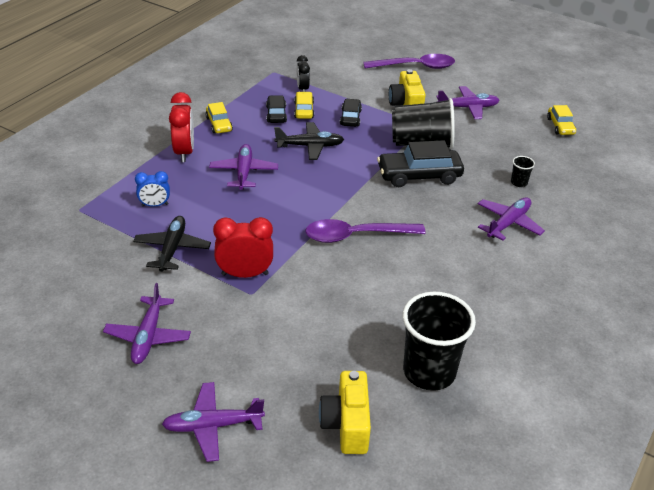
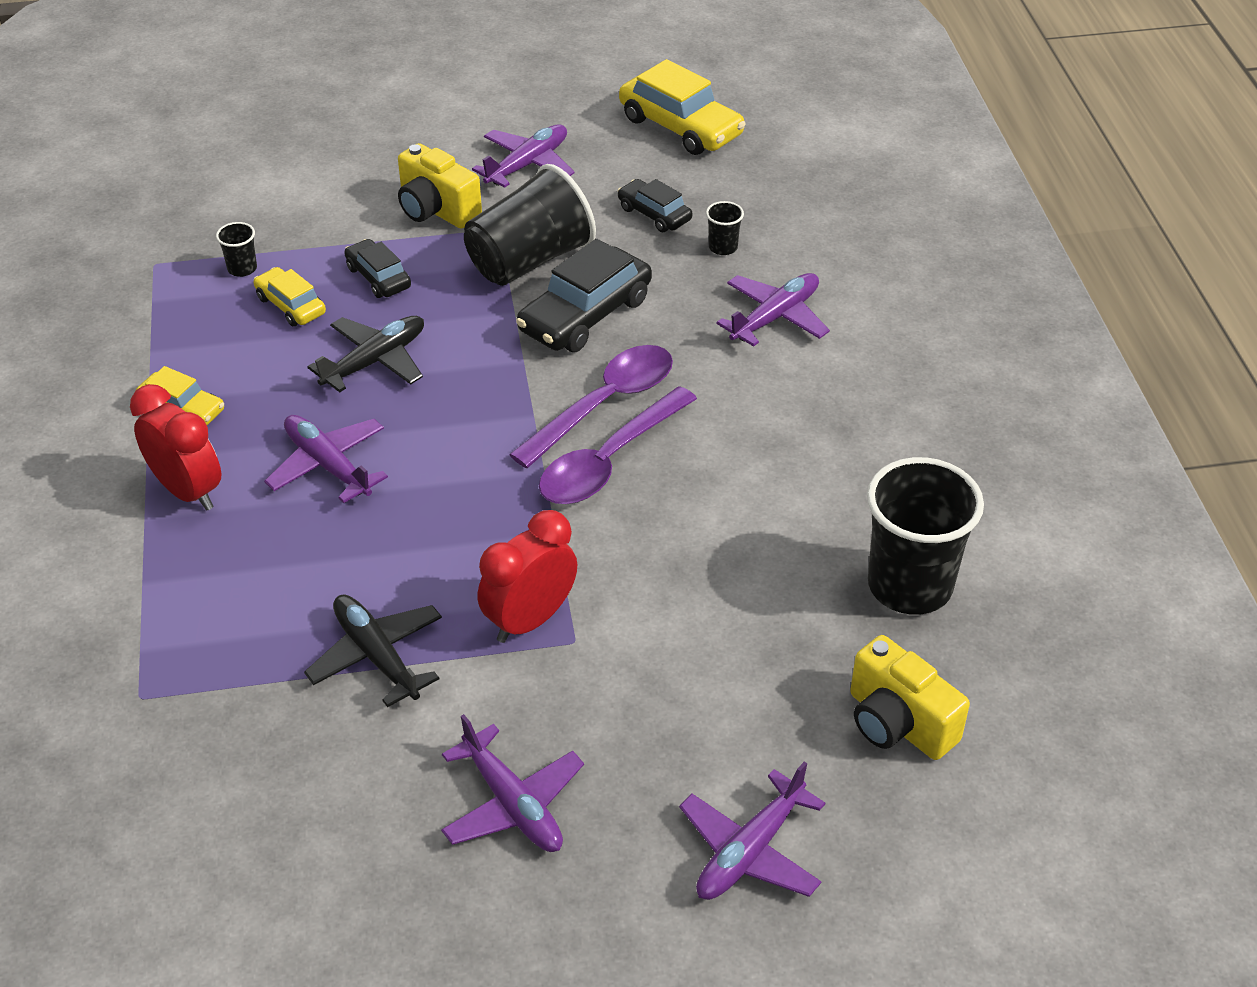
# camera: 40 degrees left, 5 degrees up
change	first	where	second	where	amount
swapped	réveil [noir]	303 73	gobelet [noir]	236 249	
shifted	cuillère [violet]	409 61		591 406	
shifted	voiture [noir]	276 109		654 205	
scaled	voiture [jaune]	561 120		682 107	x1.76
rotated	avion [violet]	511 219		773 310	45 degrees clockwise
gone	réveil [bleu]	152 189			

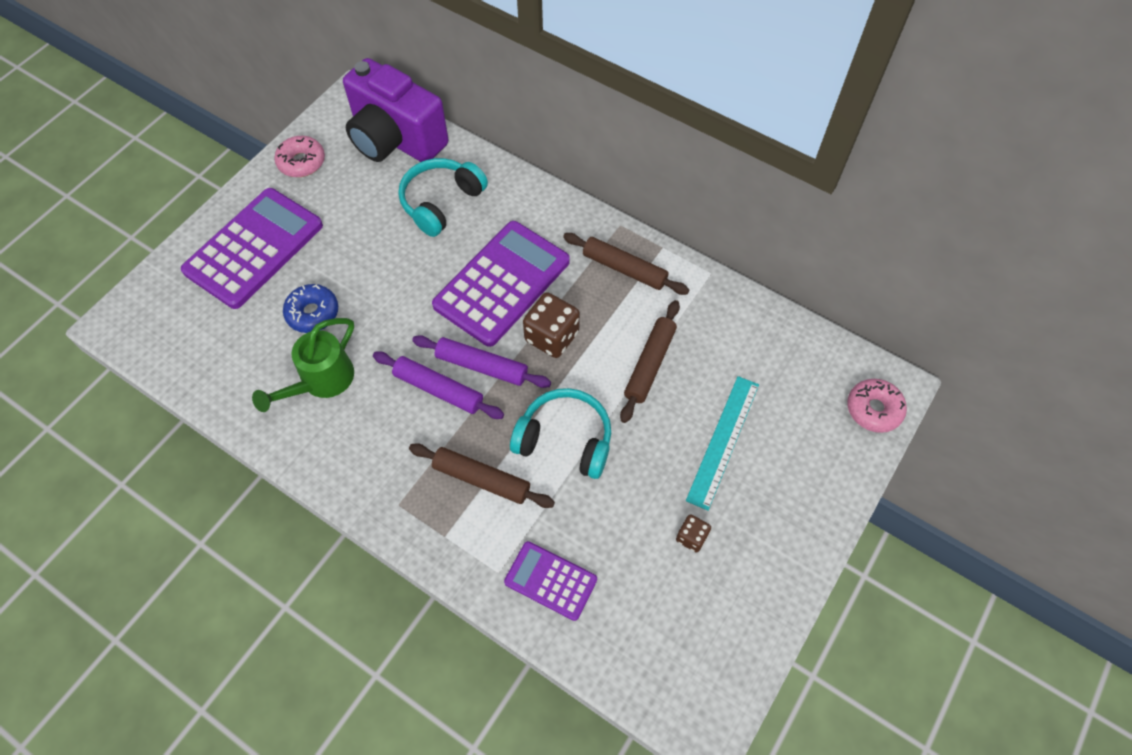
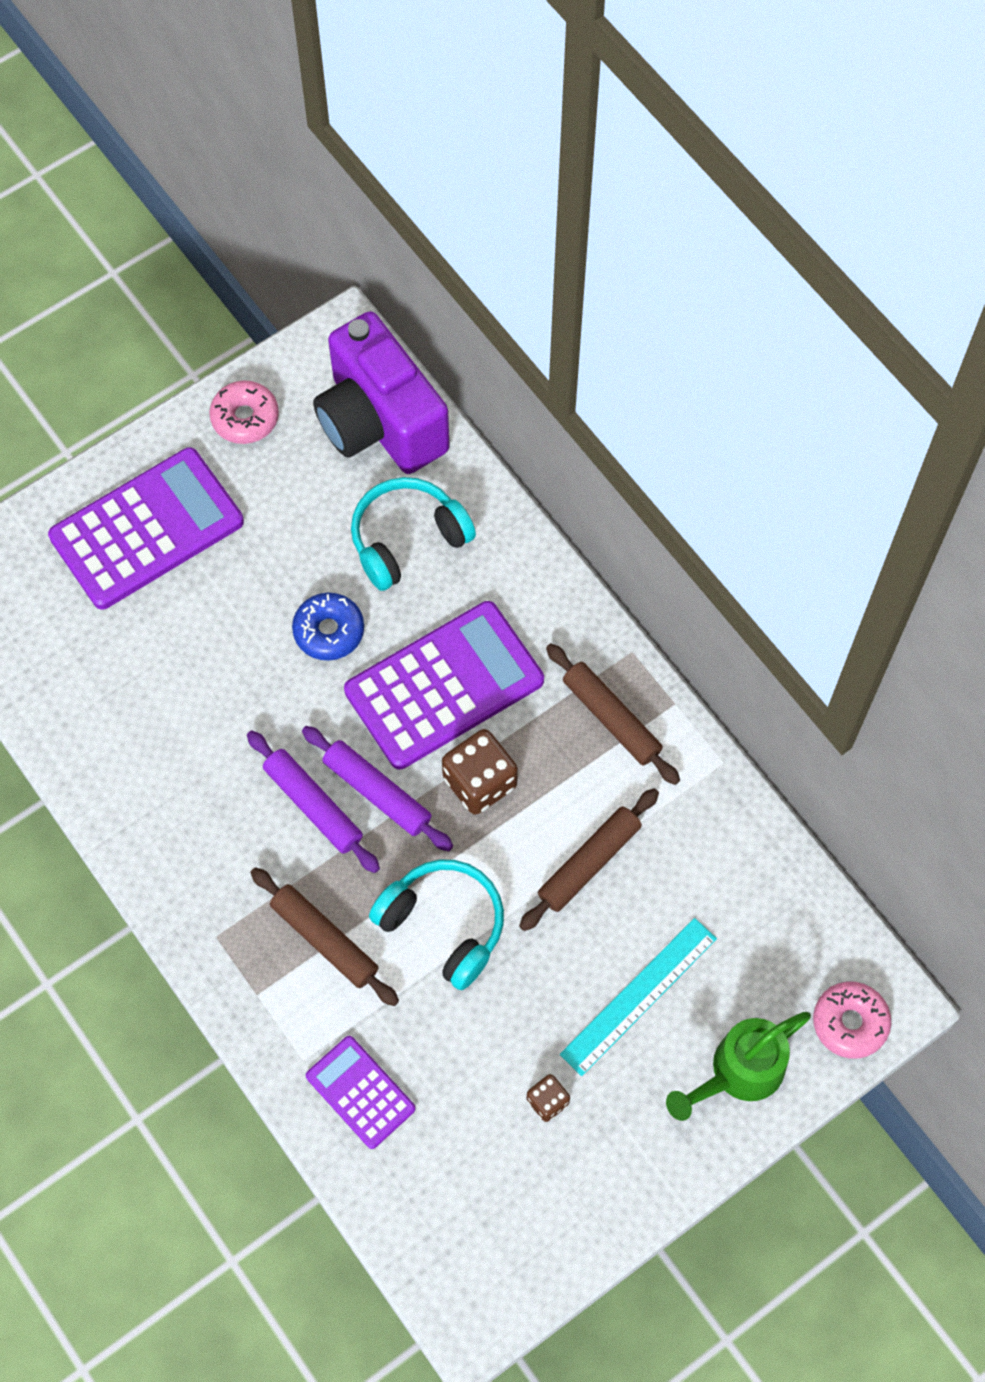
# camera: 20 degrees right, 5 degrees up
change	first	where	second	where	amount
shifted	beignet [bleu]	310 308		328 627	
shifted	arrosoir [vert]	303 365		738 1066	

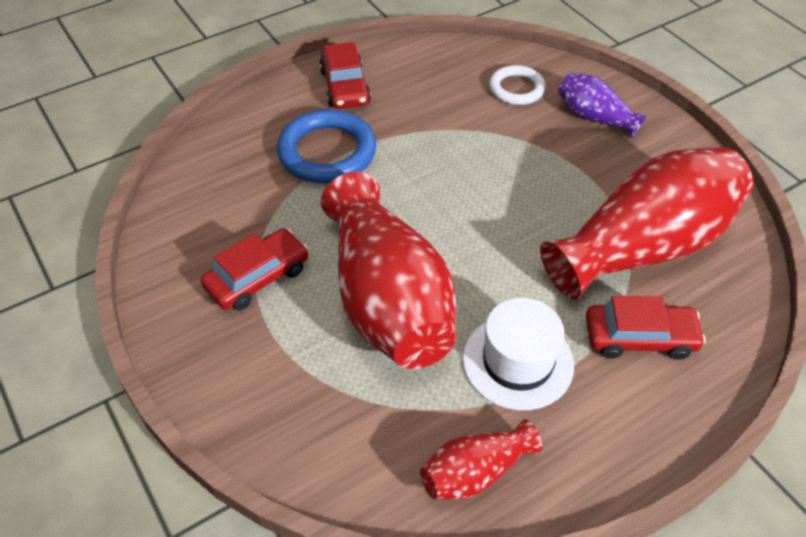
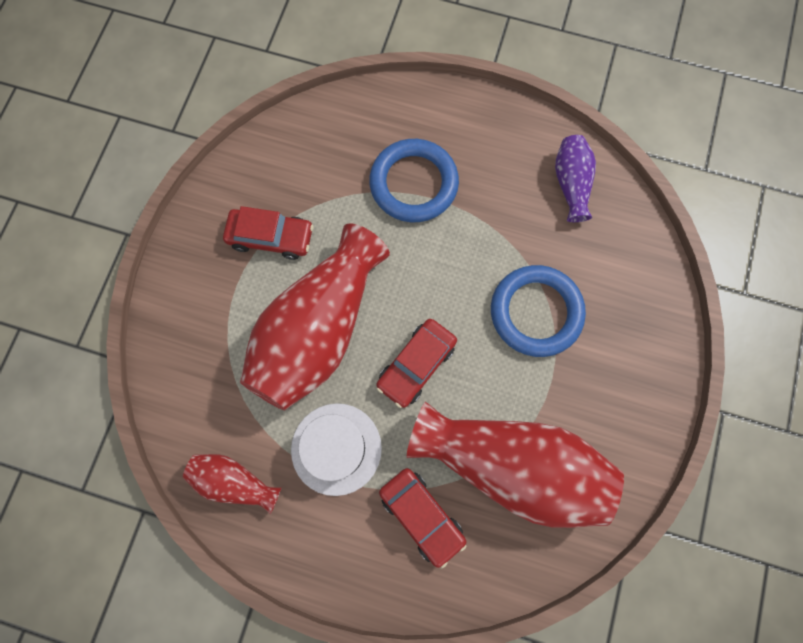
# camera: 50 degrees right, 25 degrees up
change	first	where	second	where	amount
shifted	voiture [rouge]	345 75		416 363	
new			anneau [bleu]	538 311	
shifted	vase [violet]	602 105		575 178	
gone	anneau [blanc]	517 85			

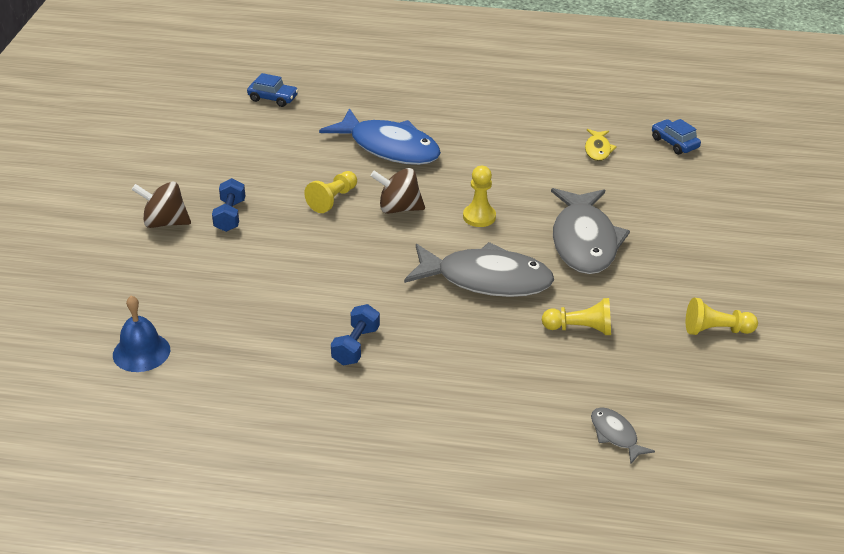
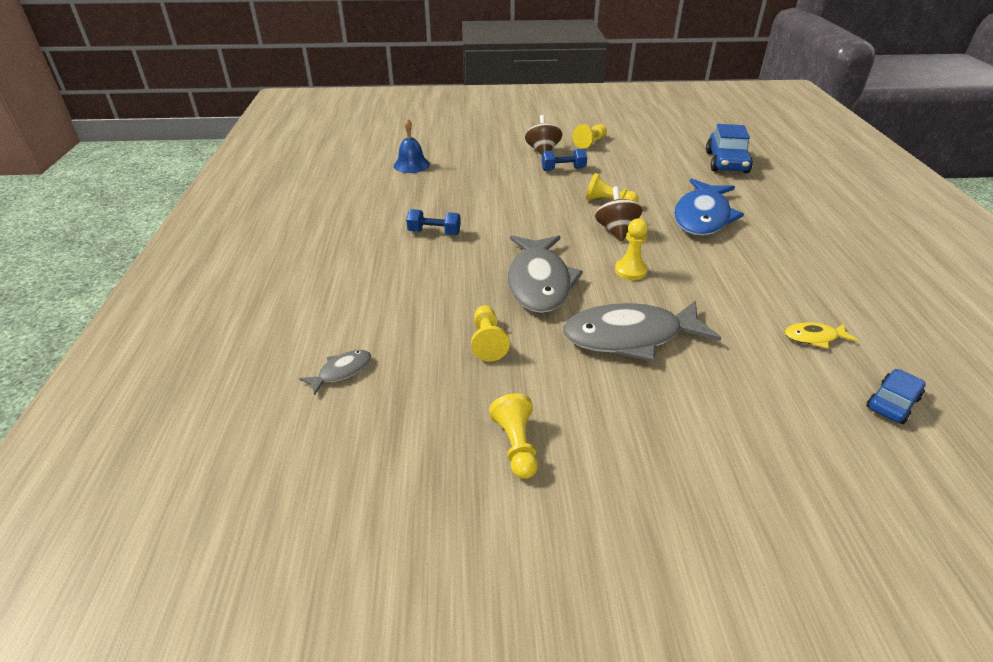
# camera: 80 degrees right, 0 degrees up
change	first	where	second	where	amount
new			pion [jaune]	589 136	
scaled	voiture [bleu]	273 90		729 148	x1.73

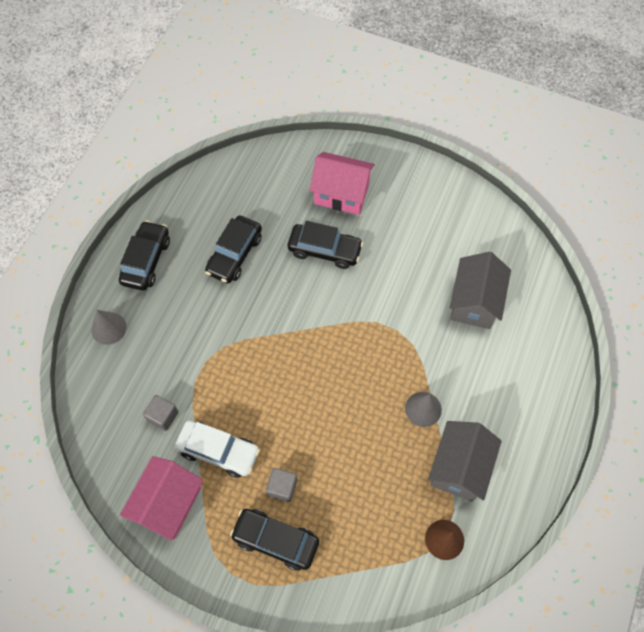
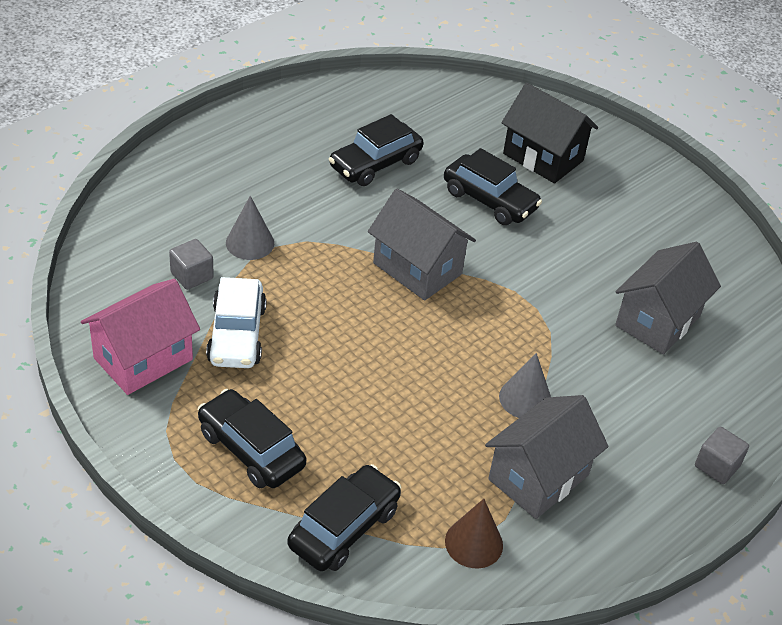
# camera: 20 degrees right, 20 degrees down
change	first	where	second	where	amount
rotated	voiture [blanc]	217 449		236 322	45 degrees clockwise
shifted	cône [gris]	108 327		250 228	
shifted	voiture [noir]	144 256		344 517	
new			maison [gris]	422 244	
repainted	maison [rose]	342 183	maison [noir]	550 133	
shifted	cube [gris]	281 485		722 455	

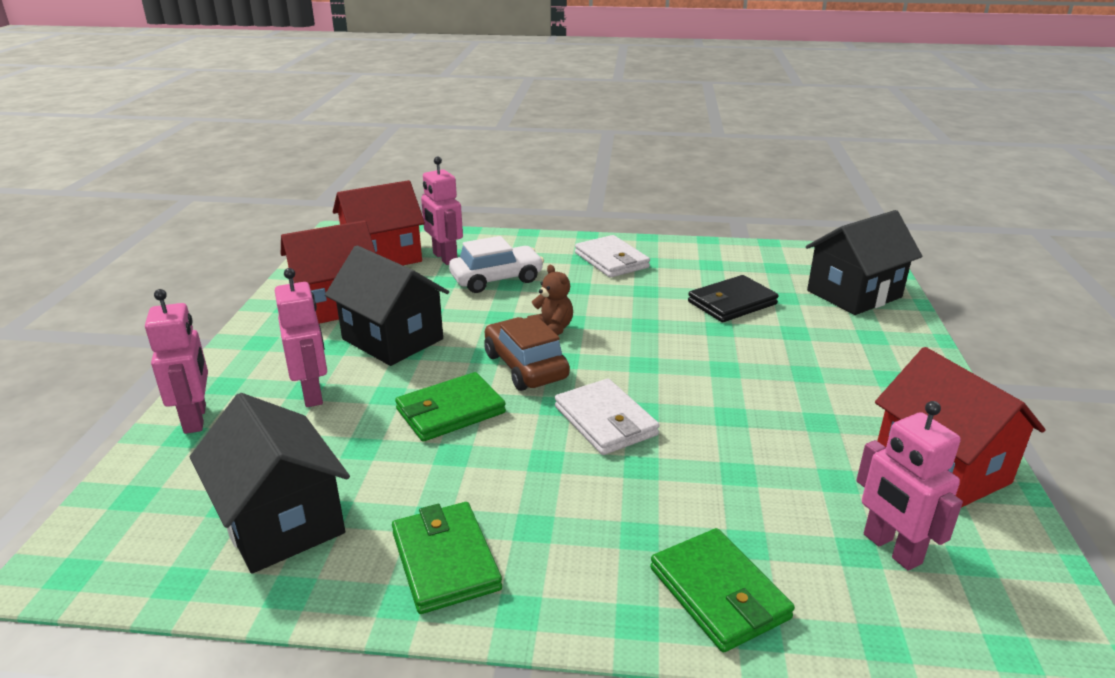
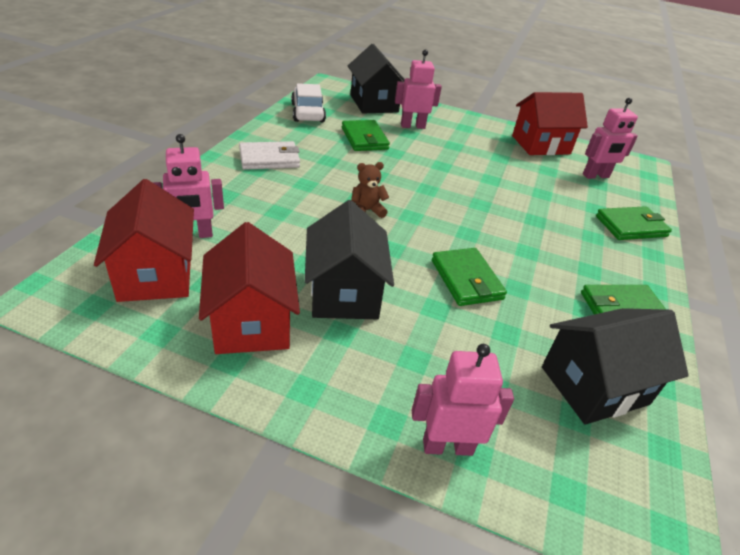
# camera: 80 degrees left, 10 degrees up
change	first	where	second	where	amount
shifted	voiture [blanc]	496 264		308 102	
rotated	maison [noir]	387 305		349 259	60 degrees counterclockwise
repainted	portefeuille [noir]	733 298	portefeuille [vert]	366 135	
shifted	robot [rose]	301 337		418 89	
gone	voiture [marron]	527 353			
gone	portefeuille [blanc]	607 416			

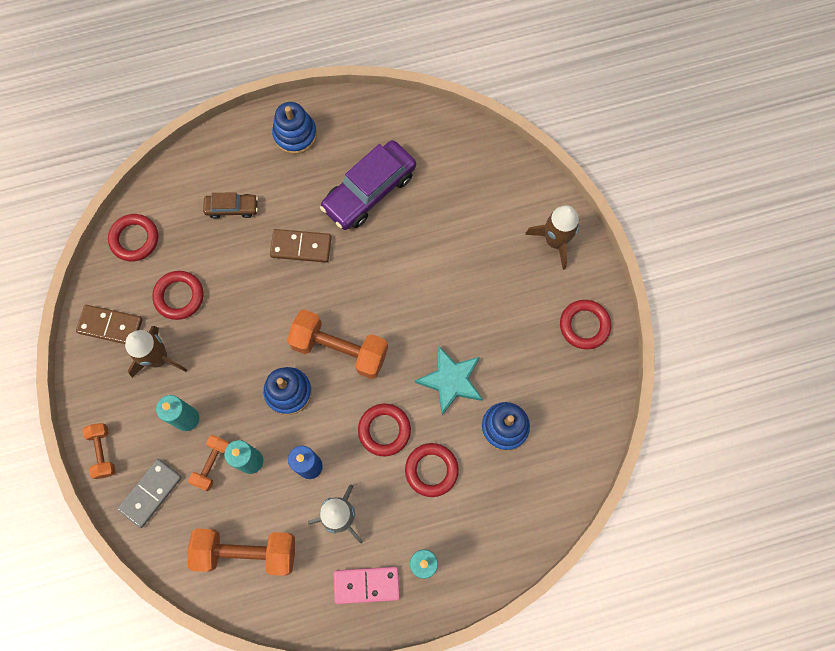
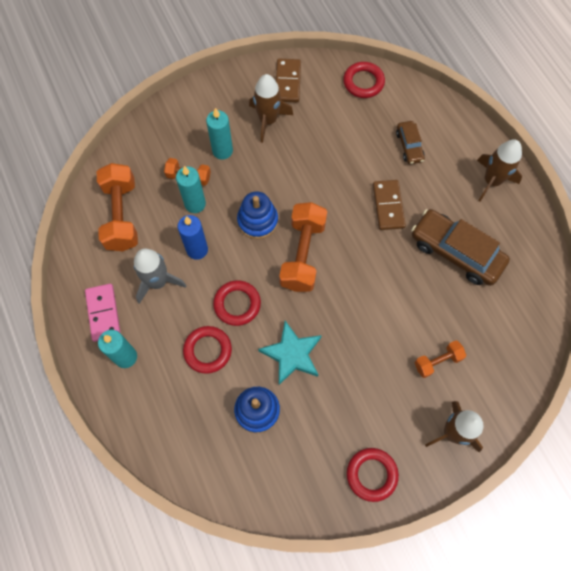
# camera: 80 degrees right, 5 degrees down
change	first	where	second	where	amount
repainted	voiture [violet]	368 185	voiture [marron]	460 247	
shifted	haltère [orange]	99 451		440 359	
swapped	jouet à empiler [bleu]	294 128	fusée [marron]	499 171	
gone	domino [gris]	149 493			
gone	anneau [rouge]	178 295			

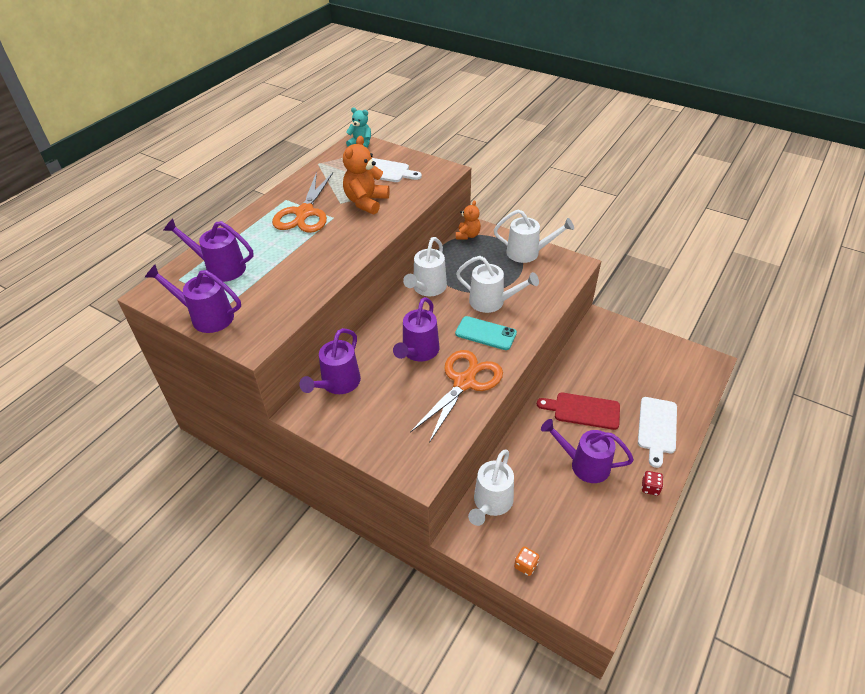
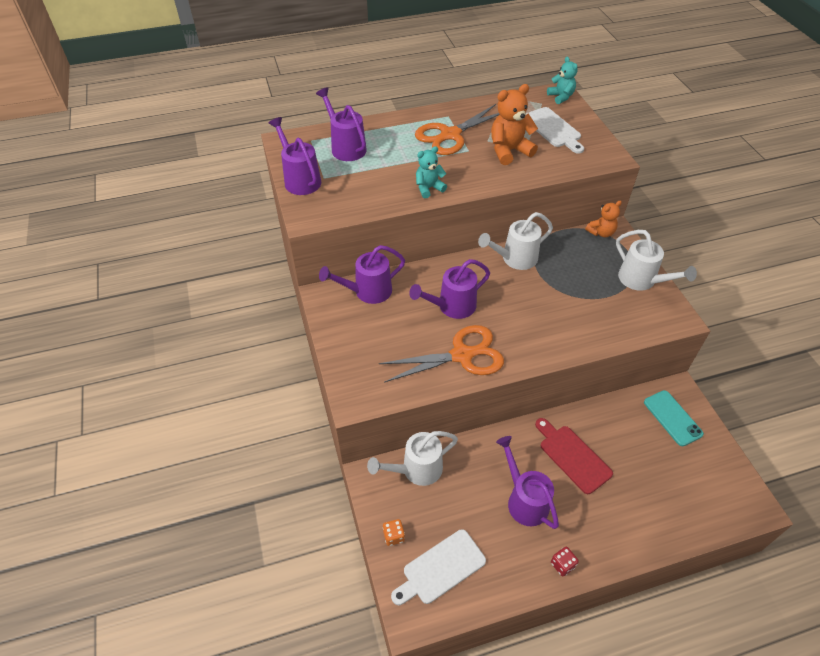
# camera: 40 degrees right, 5 degrees up
change	first	where	second	where	amount
shifted	planche à découper [blanc]	657 432		438 567	
new			ours en peluche [turquoise]	431 172	
shifted	téléphone [turquoise]	486 333		674 418	
gone	arrosoir [blanc]	497 284			

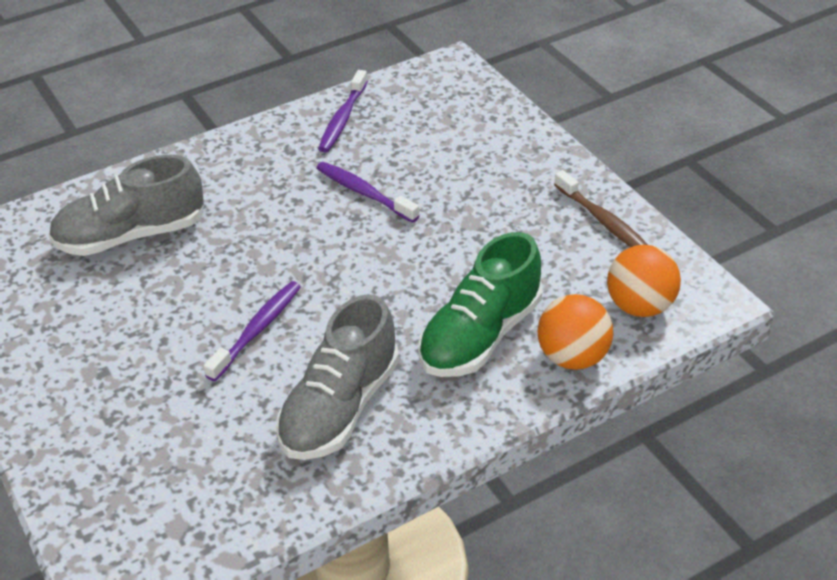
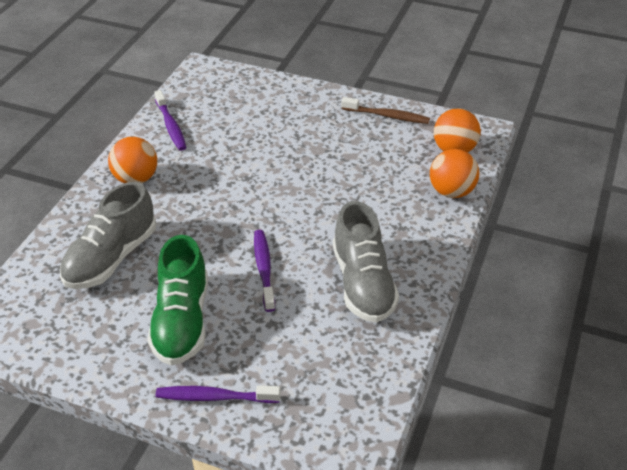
# camera: 40 degrees left, 0 degrees up
change	first	where	second	where	amount
new			balle [orange]	132 160	
shifted	chaussure [vert]	480 304		177 300	
shifted	brosse à dents [violet]	368 192		218 394	

